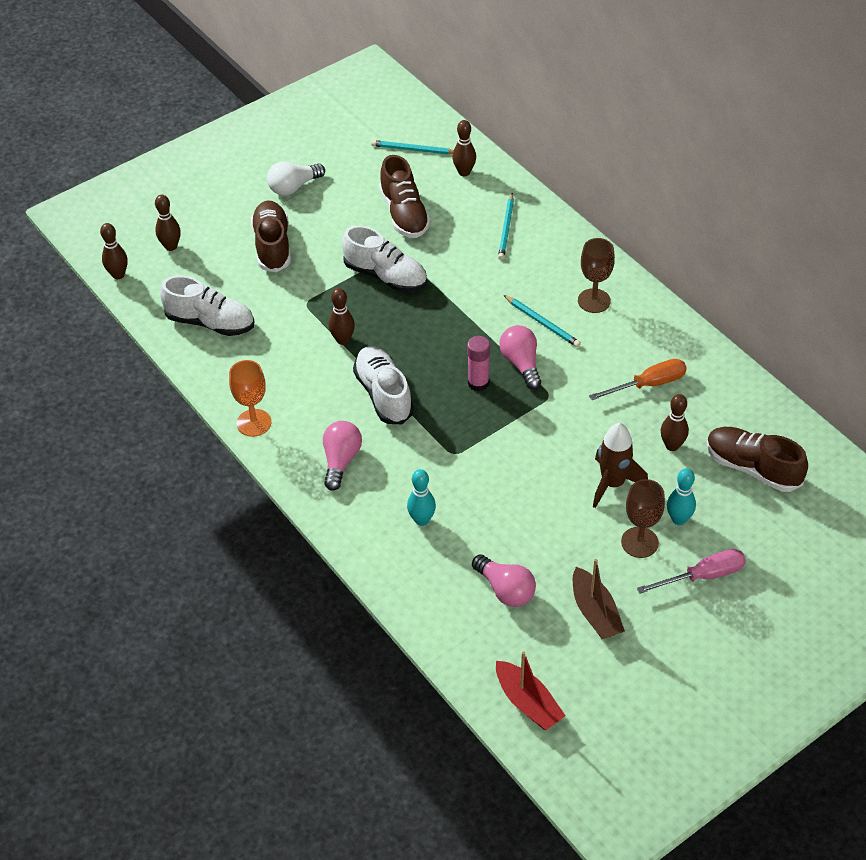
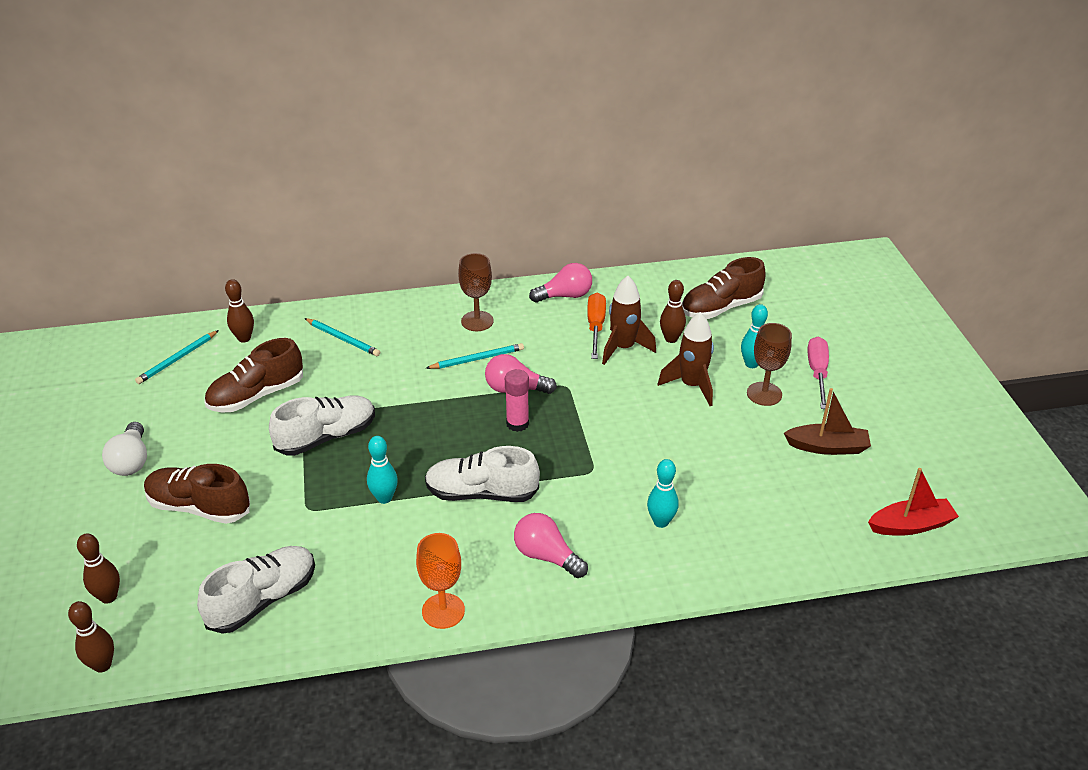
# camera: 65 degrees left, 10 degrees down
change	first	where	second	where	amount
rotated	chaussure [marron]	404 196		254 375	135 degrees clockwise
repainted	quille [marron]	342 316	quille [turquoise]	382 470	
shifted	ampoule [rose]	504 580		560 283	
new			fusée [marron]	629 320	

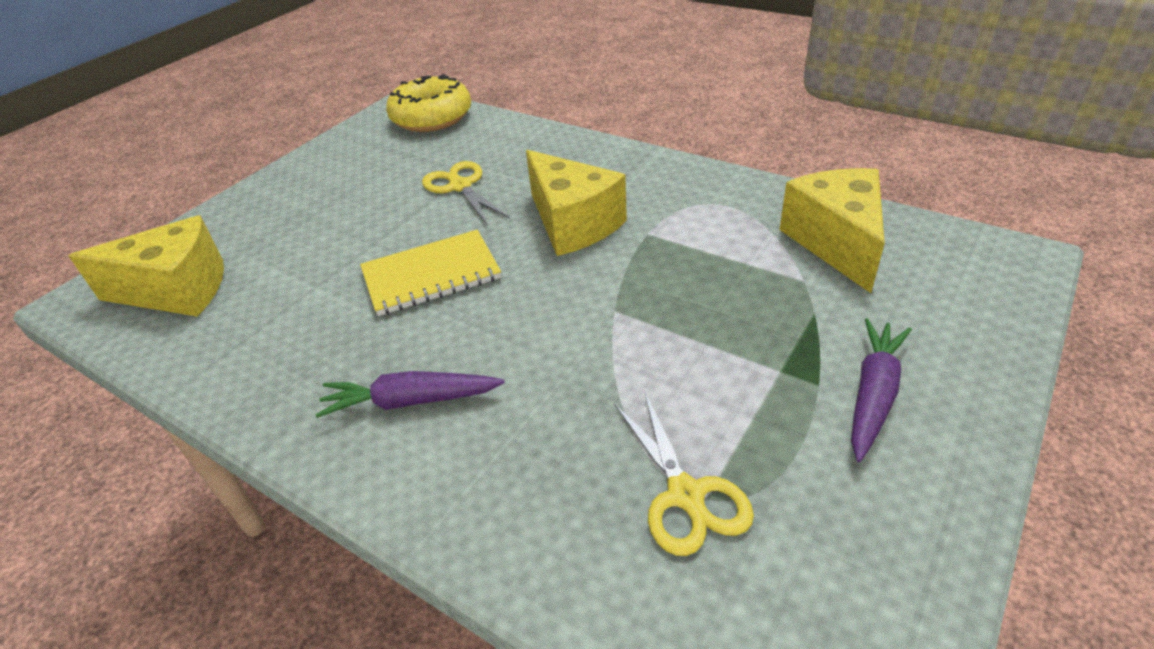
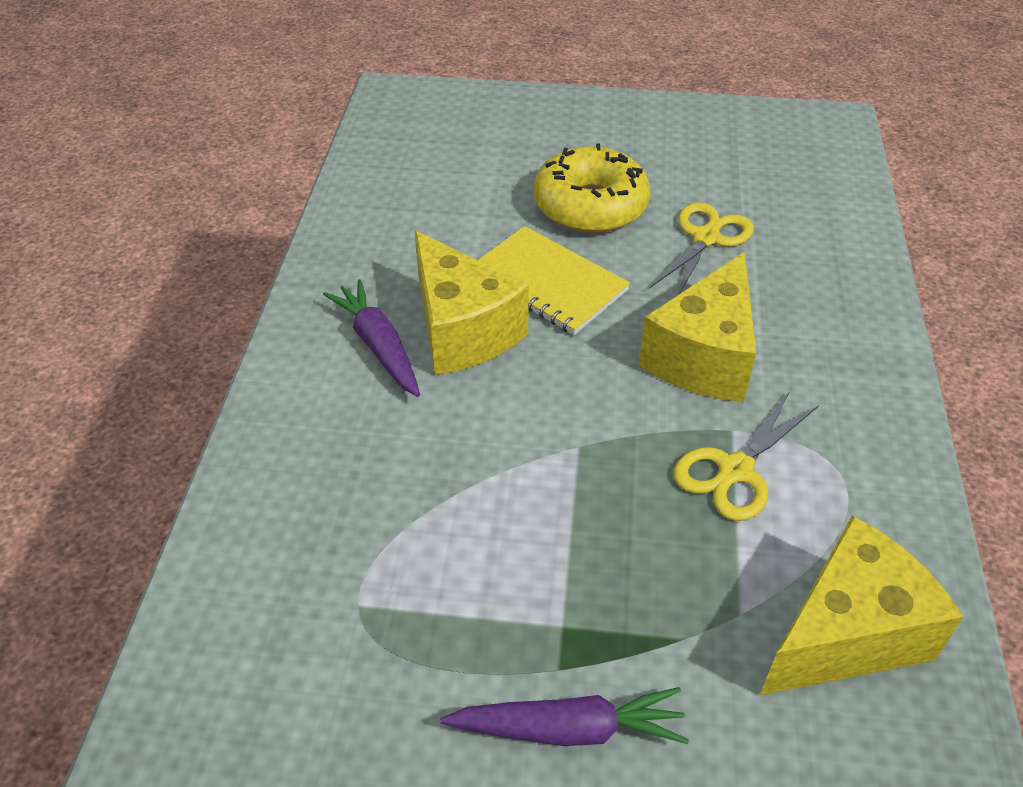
# camera: 60 degrees right, 5 degrees up
change	first	where	second	where	amount
shifted	fromage [jaune]	146 266		472 303	
shifted	beignet [jaune]	428 103		592 188	
shifted	ciseaux [jaune]	684 474		746 456	

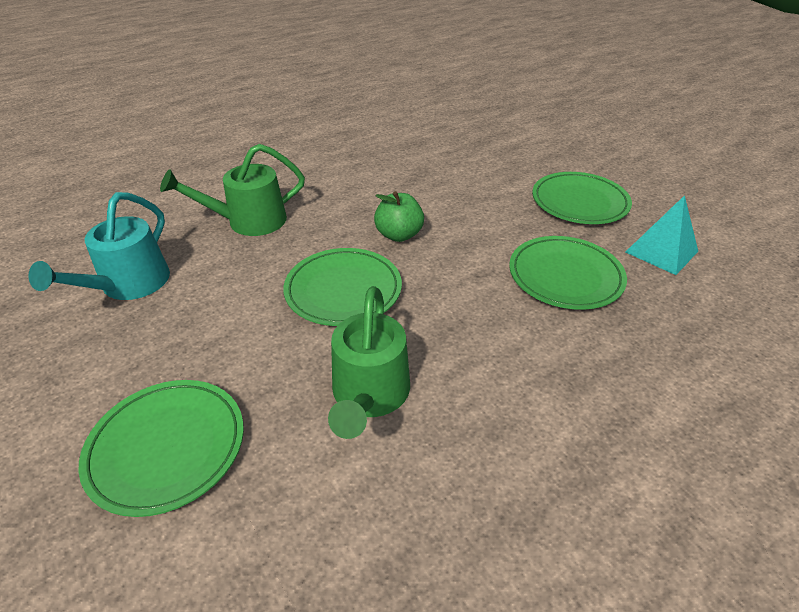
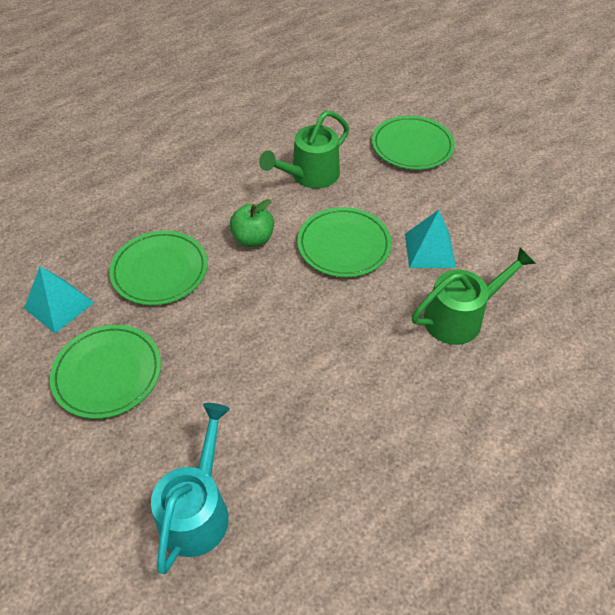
# camera: 175 degrees right, 10 degrees up
change	first	where	second	where	amount
shifted	arrosoir [turquoise]	99 246		190 488	
shifted	pomme [vert]	399 216		252 223	
rotated	arrosoir [vert]	369 362		304 150	135 degrees counterclockwise
new			pyramide [turquoise]	430 239	

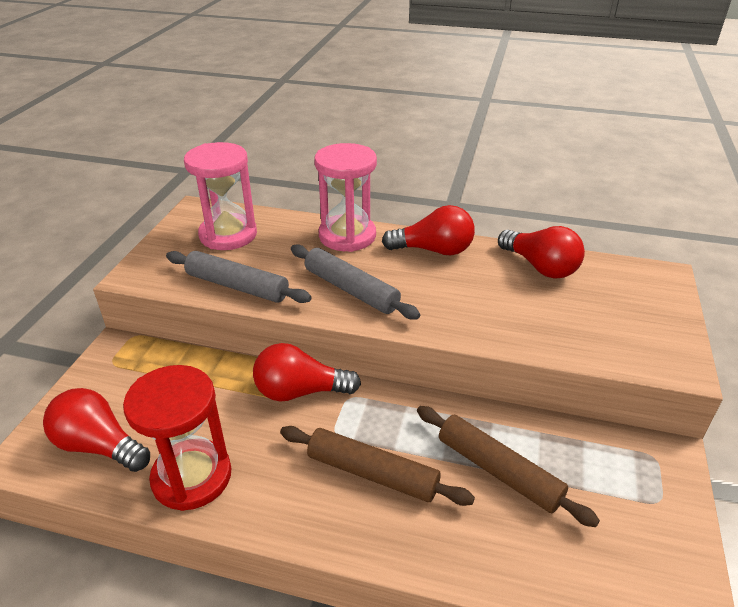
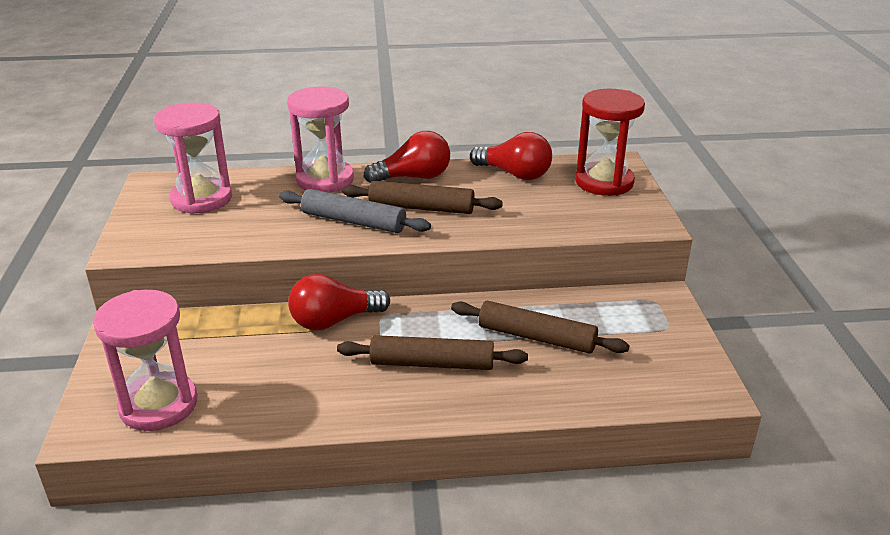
# camera: 20 degrees left, 5 degrees down
change	first	where	second	where	amount
swapped	ampoule [rouge]	96 430	sablier [rose]	145 360	
new			rouleau à pâtisserie [marron]	422 197	
shifted	sablier [rouge]	177 438		610 142	
gone	rouleau à pâtisserie [gris]	239 277			

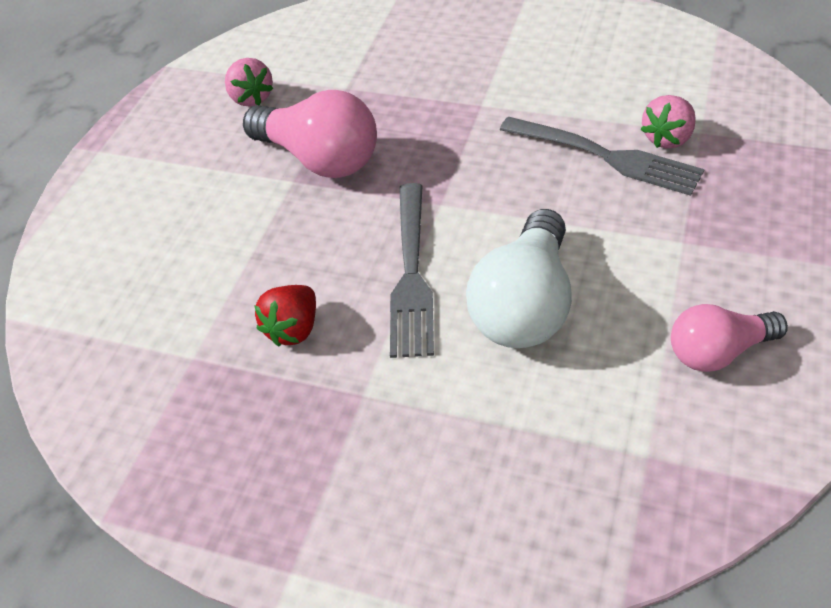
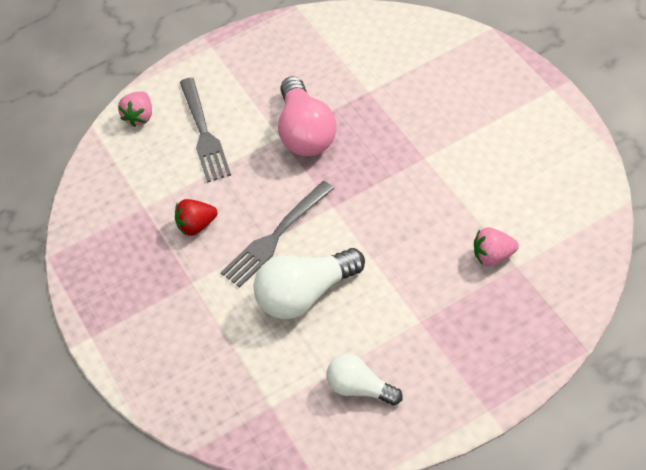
# camera: 45 degrees right, 5 degrees up
change	first	where	second	where	amount
shifted	fraise [rose]	249 82		135 109	
shifted	fourchette [gris]	602 156		205 130	
repainted	ampoule [rose]	729 338	ampoule [blanc]	365 380	

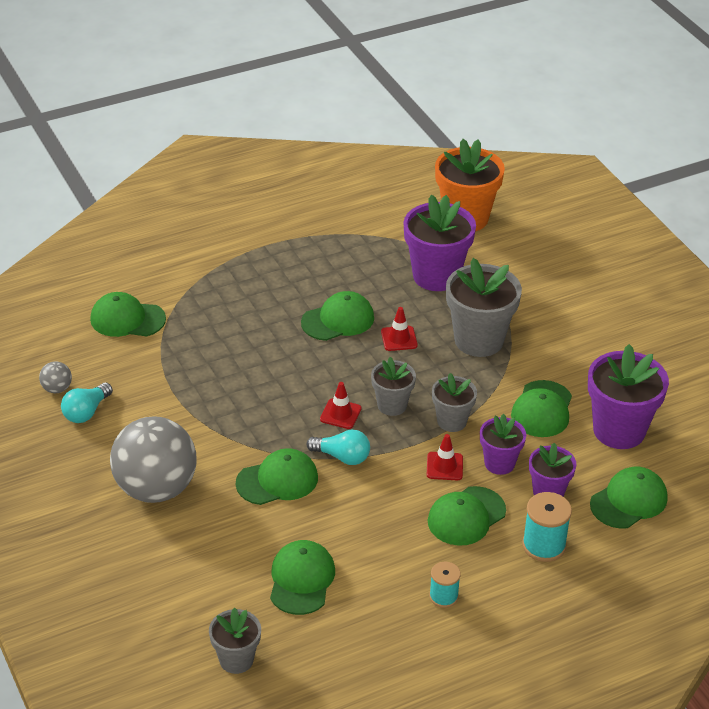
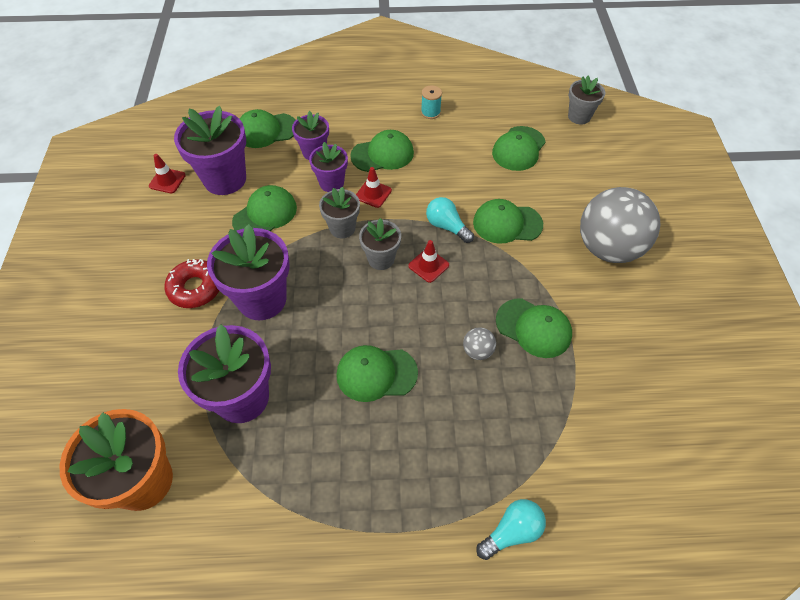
# camera: 155 degrees left, 15 degrees up
change	first	where	second	where	amount
shifted	cône de chantier [rouge]	399 329		167 173	
new			beignet [rouge]	191 283	
repainted	pot de fleurs [gris]	484 307	pot de fleurs [violet]	248 272	
shifted	balle [gris]	55 377		479 343	
shifted	ampoule [turquoise]	87 402		511 529	
shifted	casquette [vert]	128 314		534 328	
gone	bobine [turquoise]	547 527			

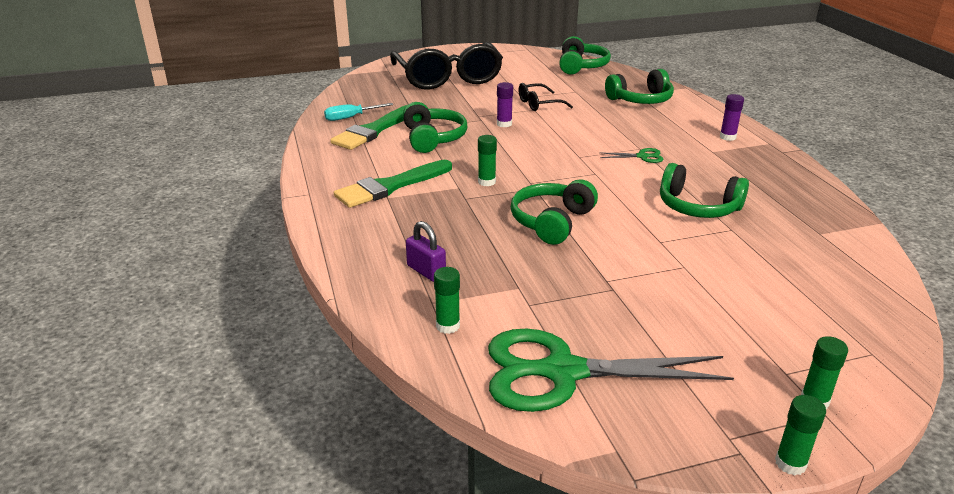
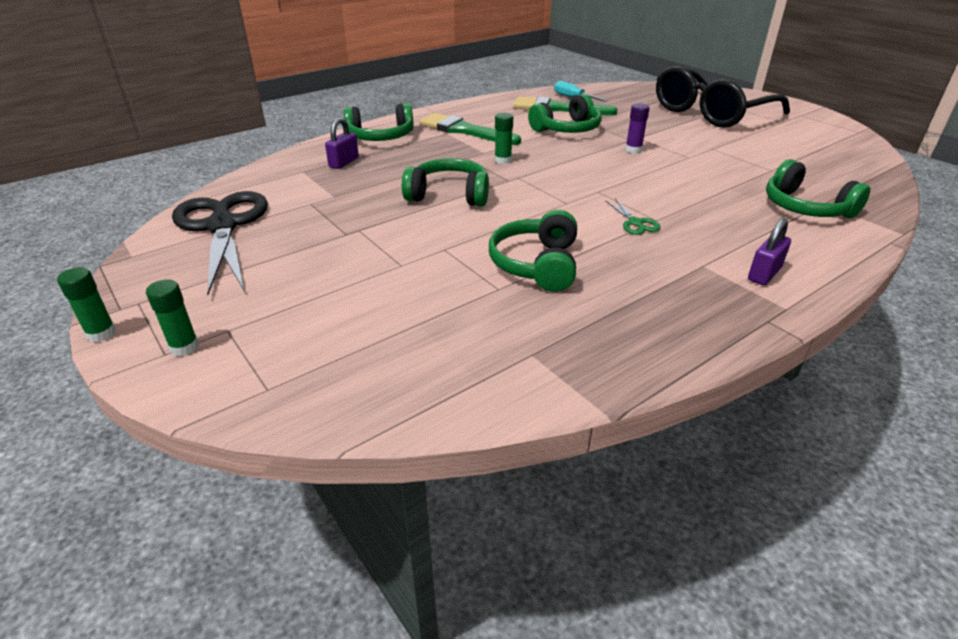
# camera: 70 degrees right, 5 degrees up
change	first	where	second	where	amount
repainted	ciseaux [vert]	611 370	ciseaux [noir]	220 243	
shifted	casque audio [vert]	585 55		379 122	
swapped	bâton de colle [violet]	732 117	cadenas [violet]	769 251	
gone	bâton de colle [vert]	447 300			
gone	lunettes [noir]	546 97			

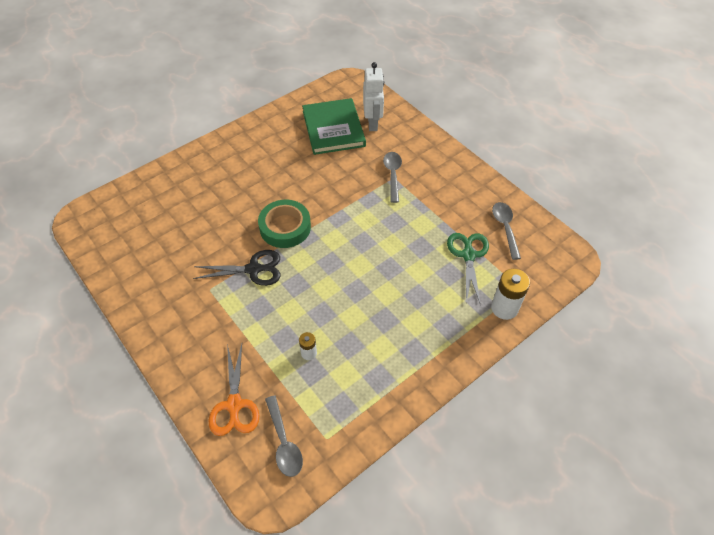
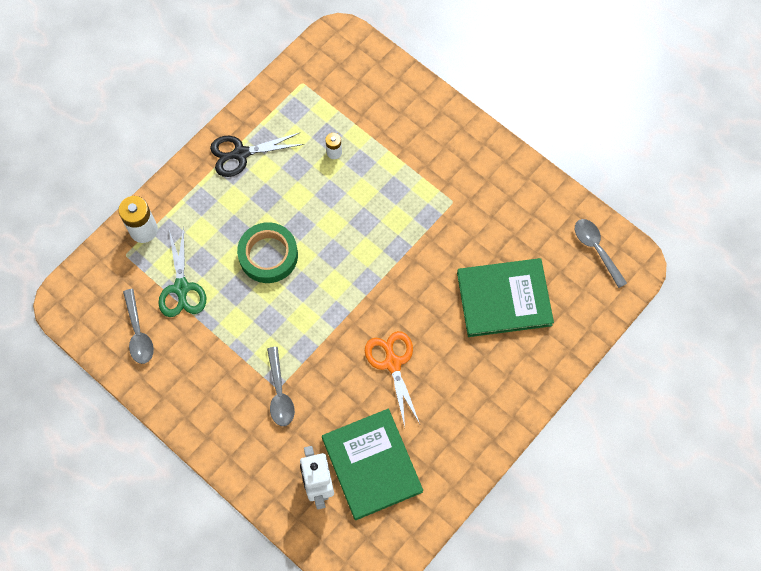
# camera: 170 degrees right, 15 degrees up
change	first	where	second	where	amount
shifted	ciseaux [noir]	237 268		257 154	
shifted	ruban adhésif [vert]	284 224		267 252	
shifted	ciseaux [orange]	234 390		392 379	
new			livre [vert]	505 297	
shifted	cuillère [gris]	284 436		601 253	

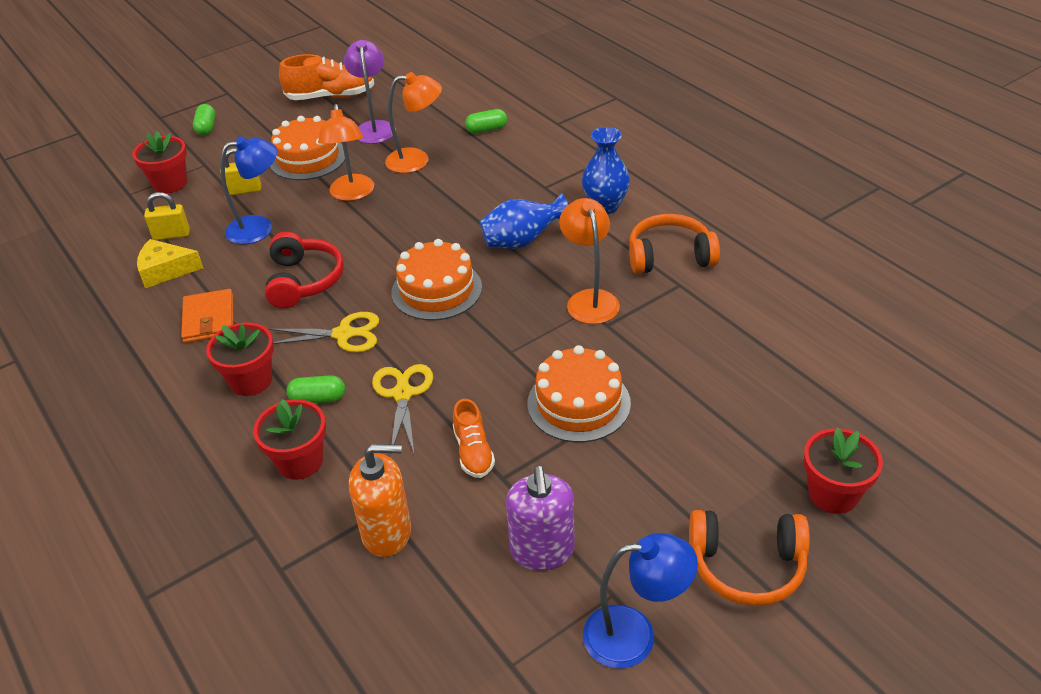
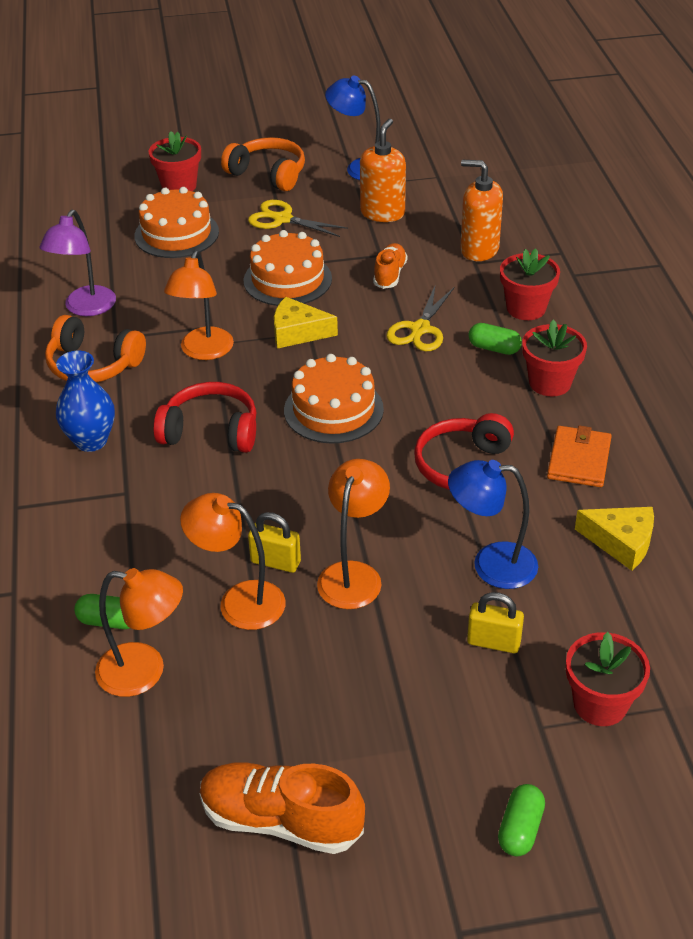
# camera: 155 degrees left, 0 degrees up
change	first	where	second	where	amount
shifted	lampe [violet]	370 92		77 263	
new			lampe [orange]	139 632	
shifted	gâteau [orange]	307 148		176 222	
swapped	vase [bleu]	524 221	casque audio [rouge]	204 417	
shifted	ciseaux [jaune]	323 332		298 218	
shifted	cadenas [jaune]	167 216		274 542	
new			fromage [jaune]	306 323	
repainted	distributeur de savon [violet]	540 518	distributeur de savon [orange]	383 170	

